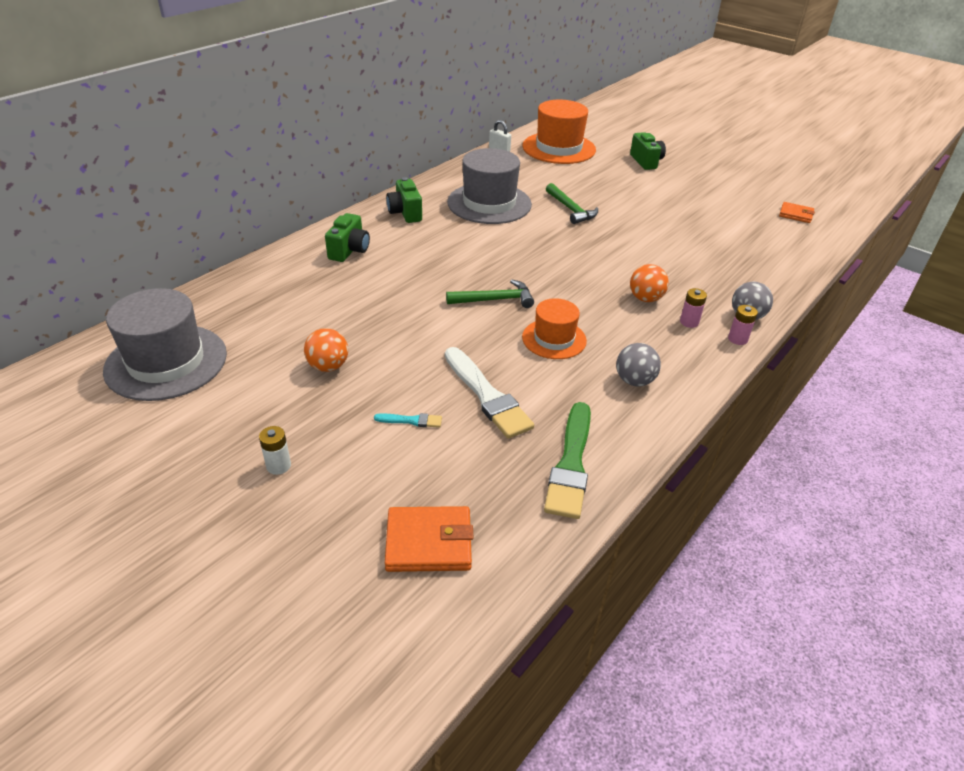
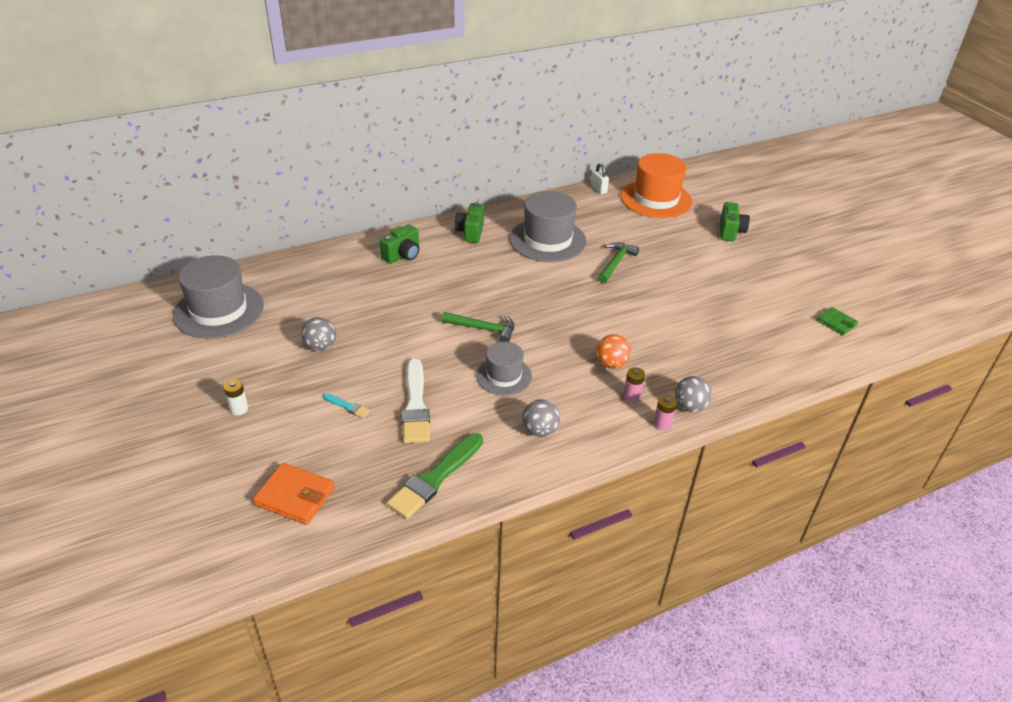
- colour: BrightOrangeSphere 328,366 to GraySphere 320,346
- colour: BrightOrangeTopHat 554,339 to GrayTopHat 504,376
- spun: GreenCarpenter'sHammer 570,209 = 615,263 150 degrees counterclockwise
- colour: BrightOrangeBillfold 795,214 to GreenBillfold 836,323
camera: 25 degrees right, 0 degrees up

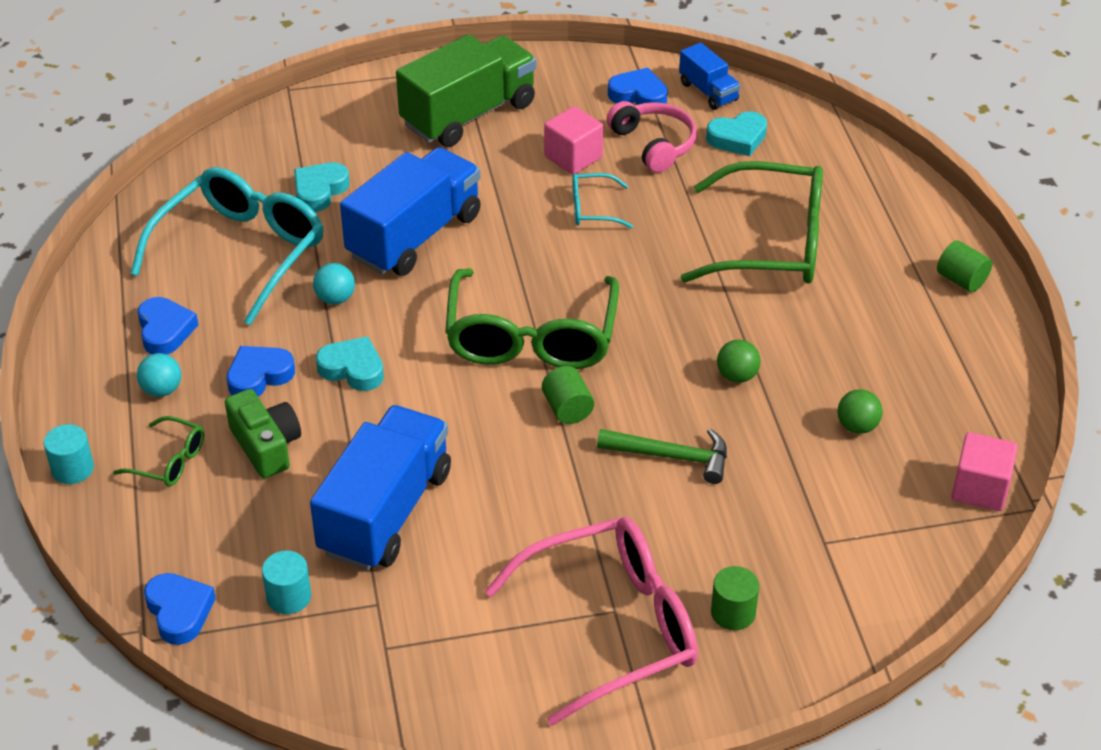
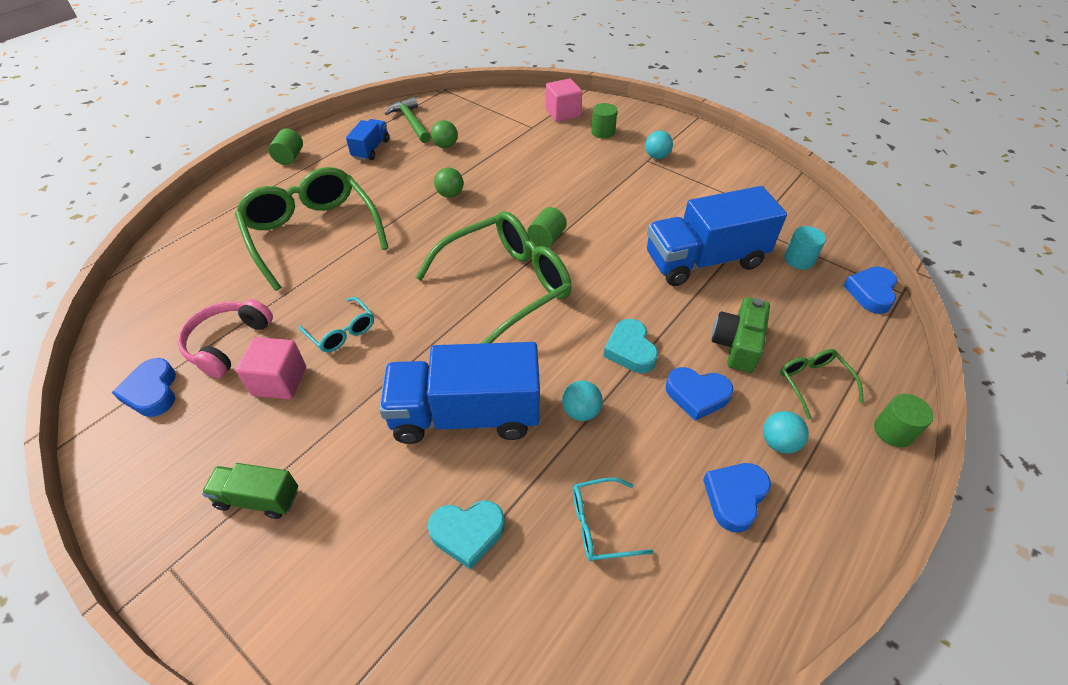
- size: GreenLorry 468,115 = 258,498 x0.50
- relocated: CobaltLorry 708,92 to 371,149
- relocated: GreenCarpenter'sHammer 671,456 to 411,122
- relocated: RosePinkCube 980,488 to 562,113
- size: AquaEyeglasses 242,252 = 600,525 x0.45
- exchanged: RosePinkEyeglasses 612,627 to AquaSphere 656,156
- colour: AquaCylinderShape 73,469 to GreenCylinderShape 893,431
- missing: AquaHeartShape 737,138
camera: 130 degrees left, 5 degrees up

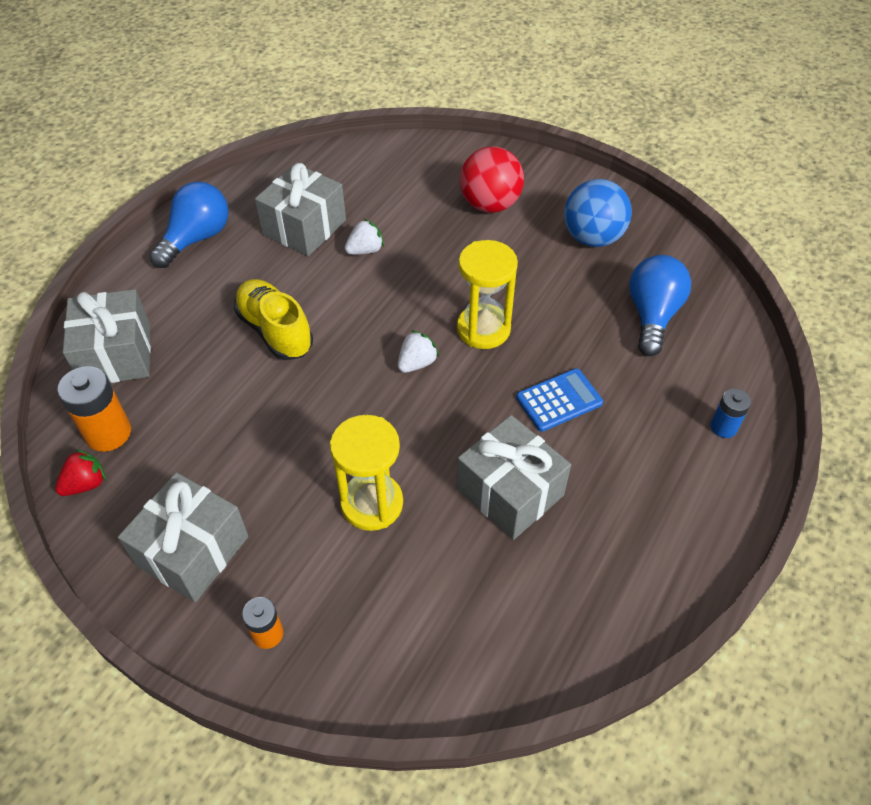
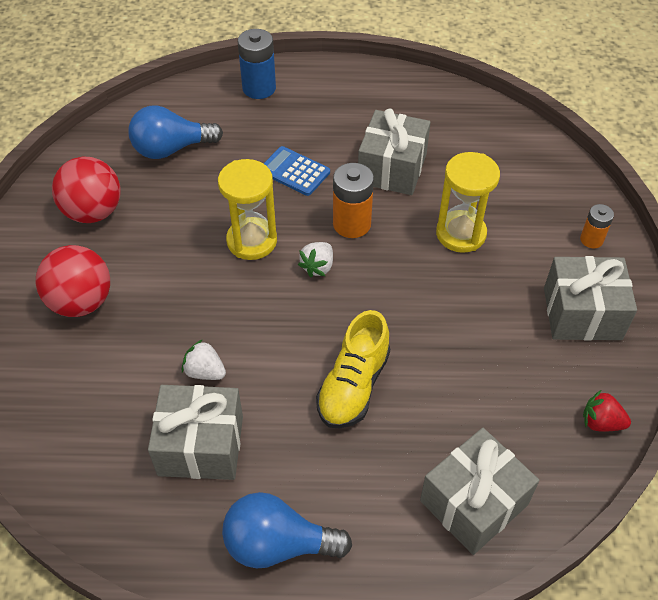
- colour: CobaltSphere 592,238 to RedSphere 93,212
- size: CobaltAaBattery 723,427 = 259,88 x1.68
- spun: WhiteToyStrawberry 417,363 = 318,267 75 degrees counterclockwise
- relocated: BrightOrangeAaBattery 108,433 to 352,224
camera: 120 degrees left, 0 degrees up

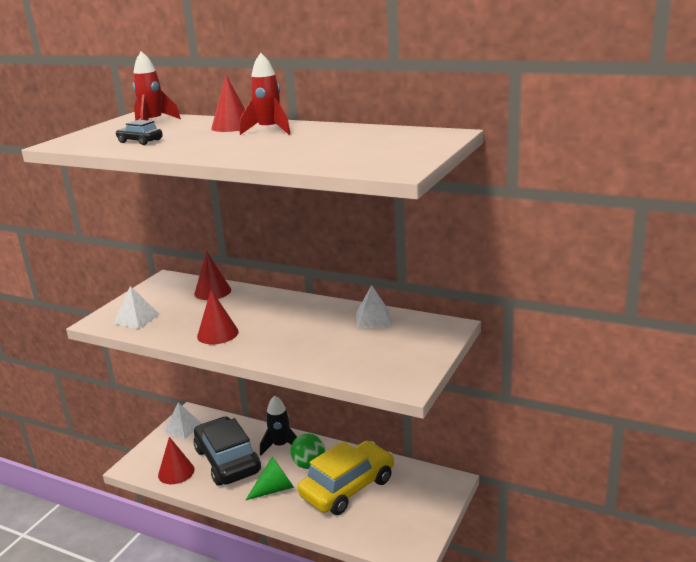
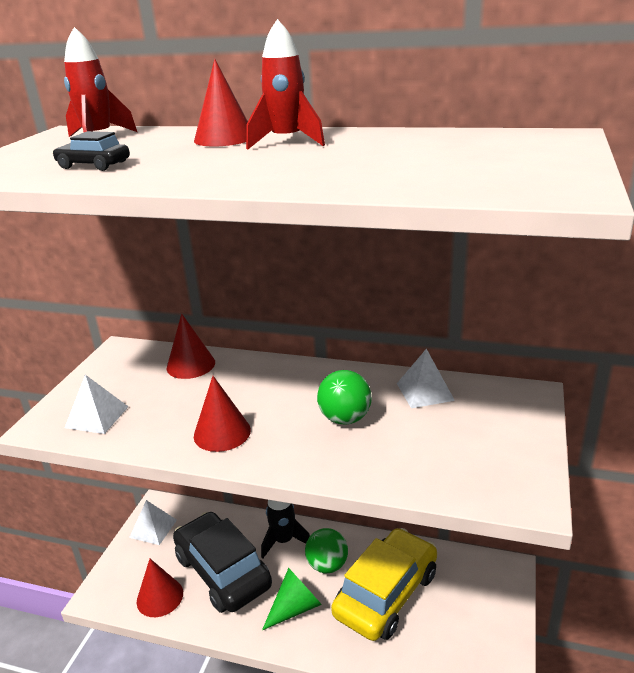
- appeared: GreenSphere 345,418
camera: 10 degrees left, 5 degrees up

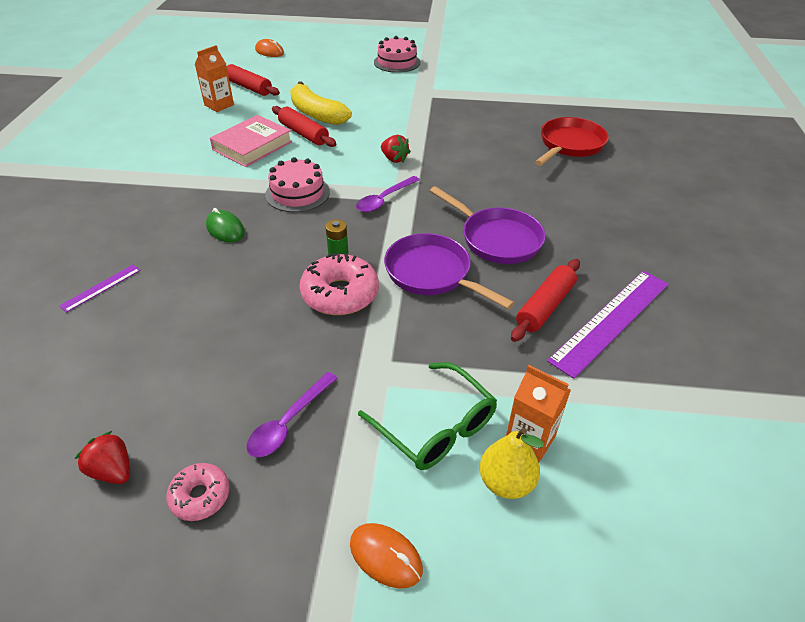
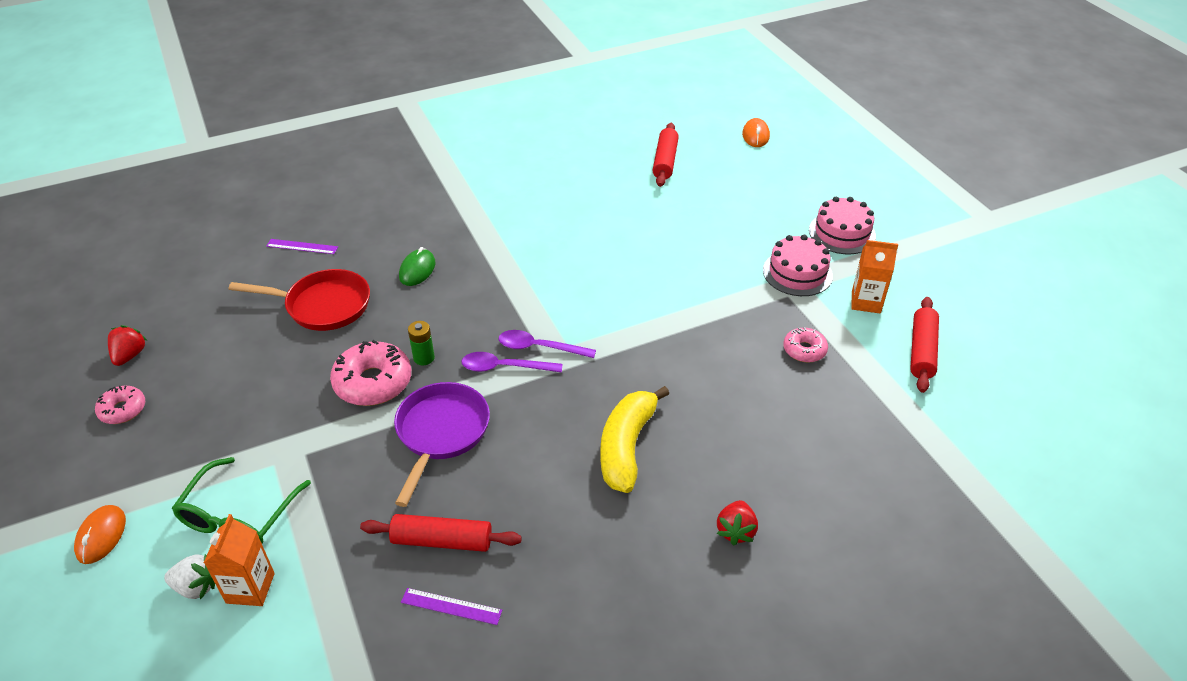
- exchanged: BrightYellowToyPear 506,482 to WhiteToyStrawberry 196,587
- relocated: RedSkillet 570,145 to 323,305
- size: VioletMeasuringStick 611,320 = 451,606 x0.47
- relocated: VioletSpoon 288,422 to 504,367
- relocated: BrightYellowToyBanana 316,114 to 626,446
- relocated: RedToyStrawberry 394,159 to 736,531
- relocated: RosePinkLayerCake 297,193 to 797,273
- appeared: RosePinkDoughnut 804,350
- relocated: BrightOrangeJuiceCarton 219,105 to 866,302
- relocated: RedRollingPin 303,134 to 921,351
- missing: RosePinkBook 252,146
- missing: VioletSkillet 497,239
camera: 60 degrees right, 0 degrees up

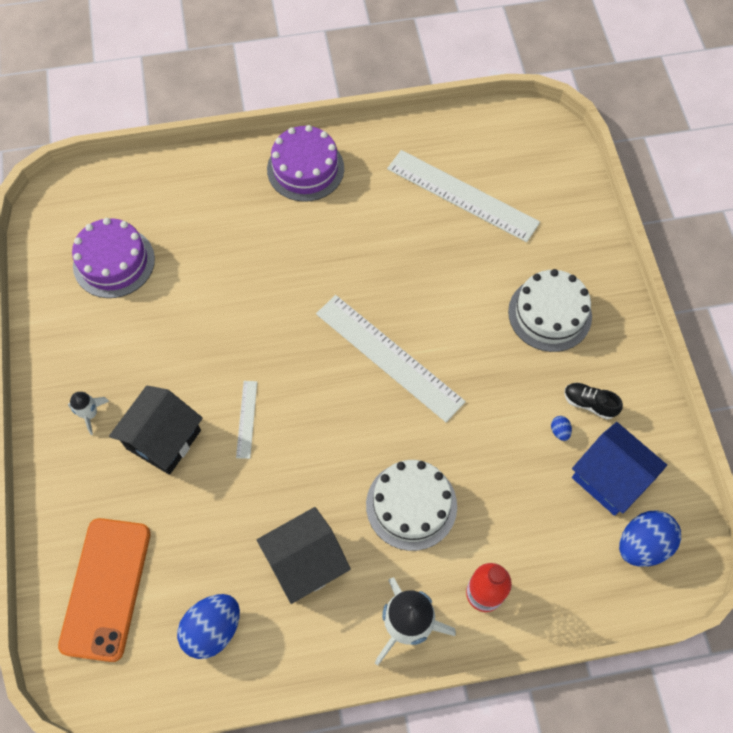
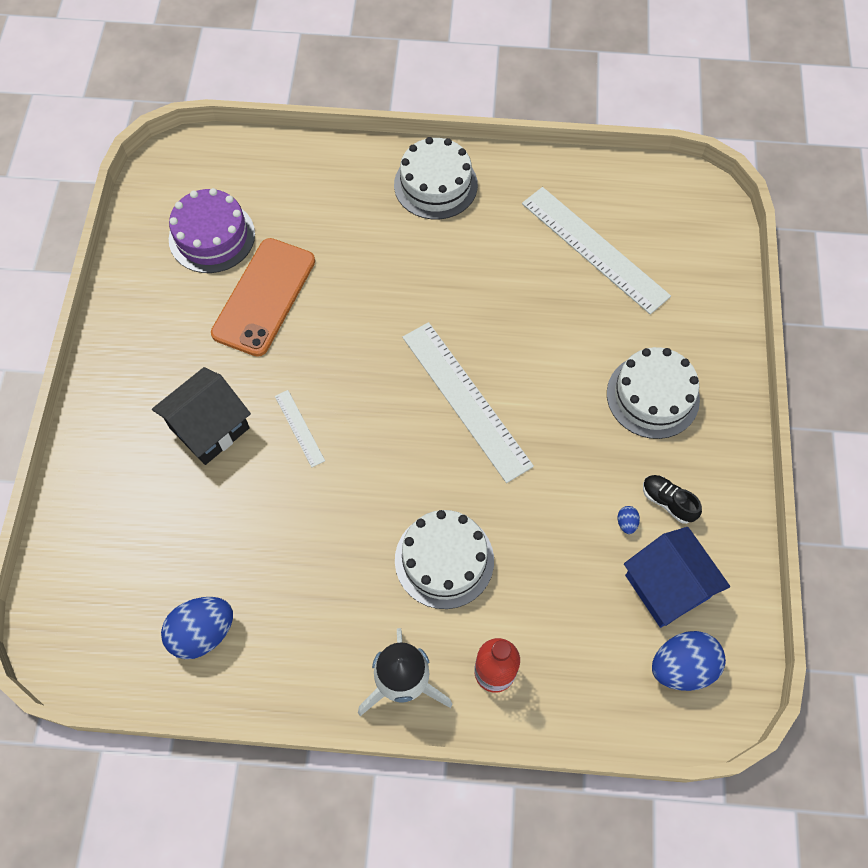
- relocated: BrightOrangeSmartphone 106,588 to 264,297
- spun: WhiteMeasuringStick 247,419 = 299,428 45 degrees counterclockwise
- colour: VioletLayerCake 305,169 to WhiteLayerCake 435,184
- missing: WhiteSpaceship 90,414
- missing: EbonyCottage 306,562
camera: 15 degrees right, 0 degrees up

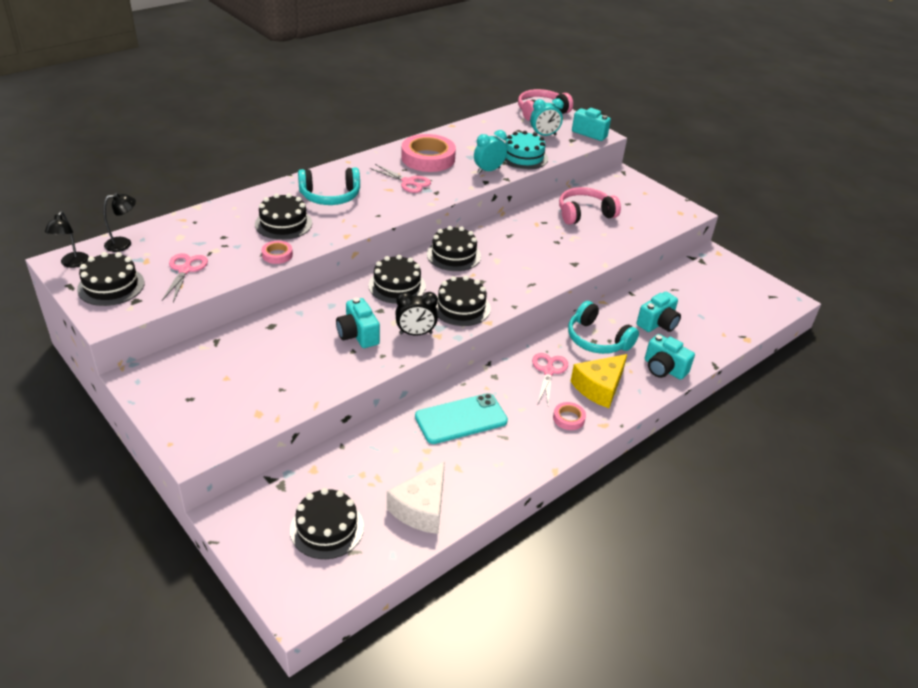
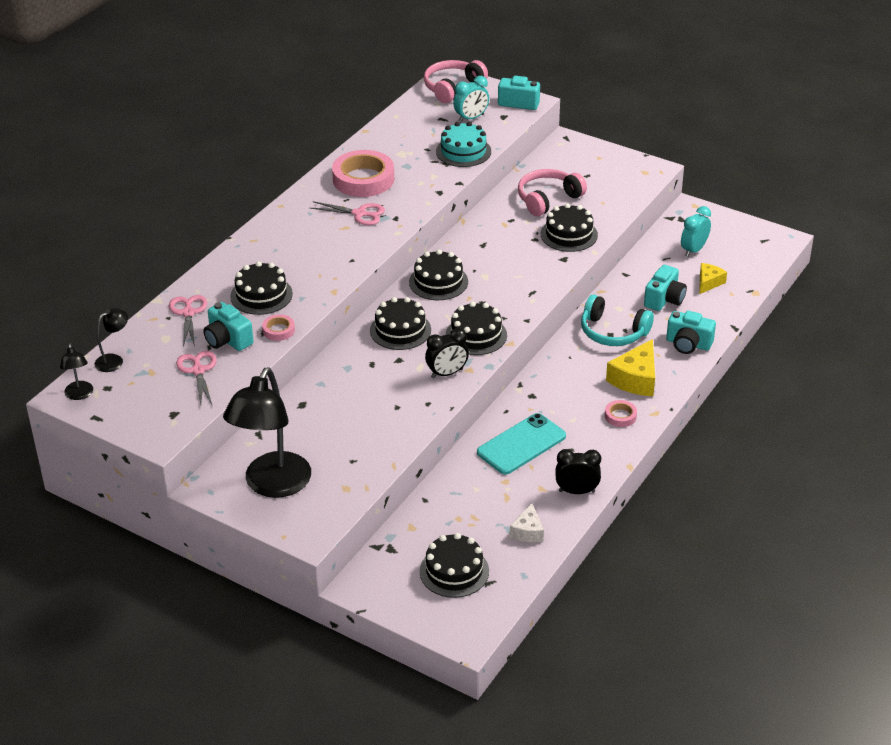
- relocated: RosePinkShears 548,371 to 188,313
- relocated: AquaCompactCamera 358,335 to 227,340
- appeared: EbonyLamp 272,485
- size: WhitePieceOfCheese 421,508 = 528,531 x0.60
- relocated: EbonyLayerCake 111,286 to 569,234
- appeared: EbonyBedsideClock 577,491
- relocated: AquaBedsideClock 488,170 to 693,250
- appeared: BrightYellowPieceOfCheese 708,282
- missing: AquaHeadset 330,196
camera: 15 degrees left, 0 degrees up

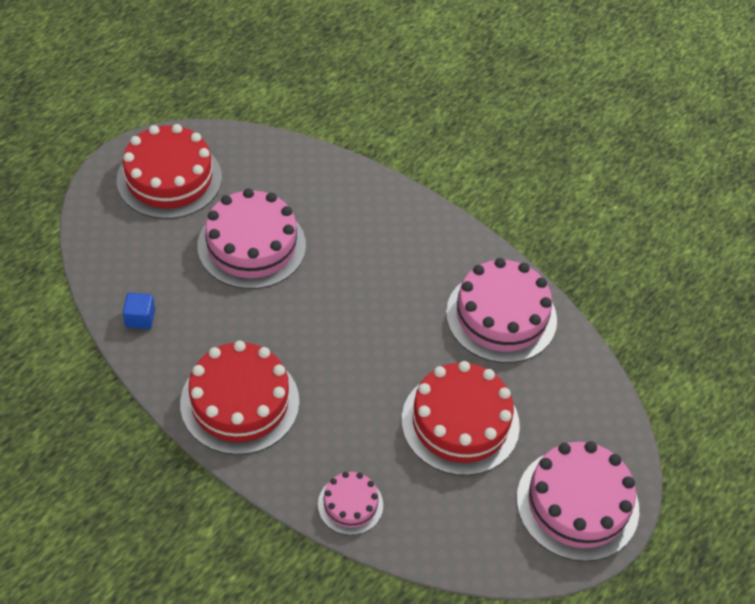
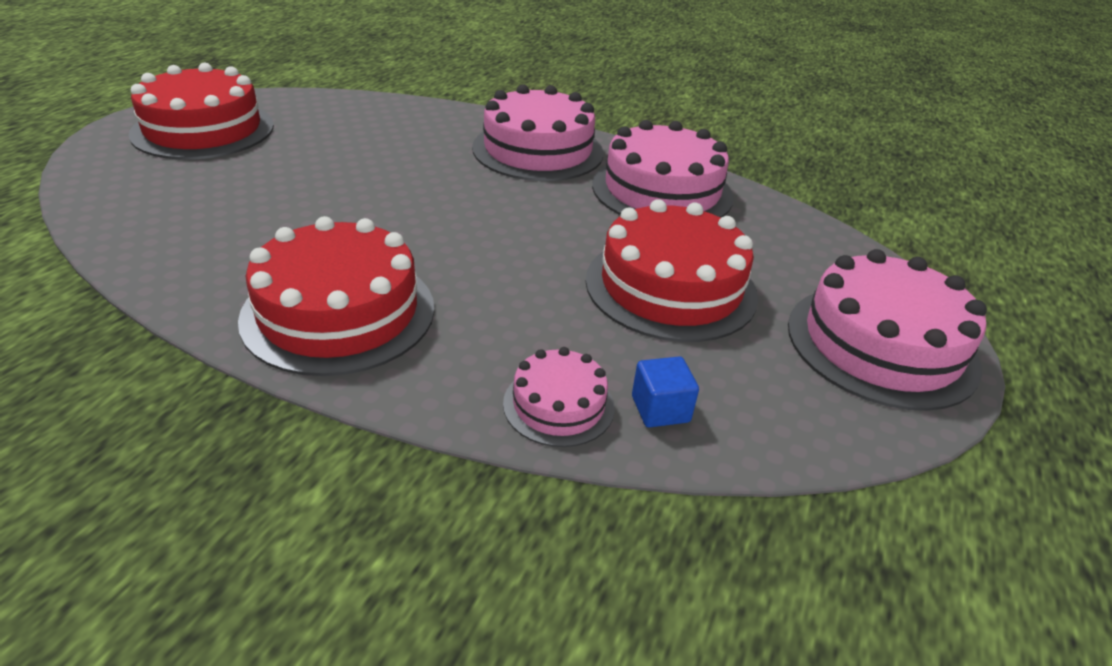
- relocated: RosePinkLayerCake 251,245 to 538,150
- relocated: CobaltCube 140,318 to 660,409
camera: 15 degrees left, 15 degrees down

